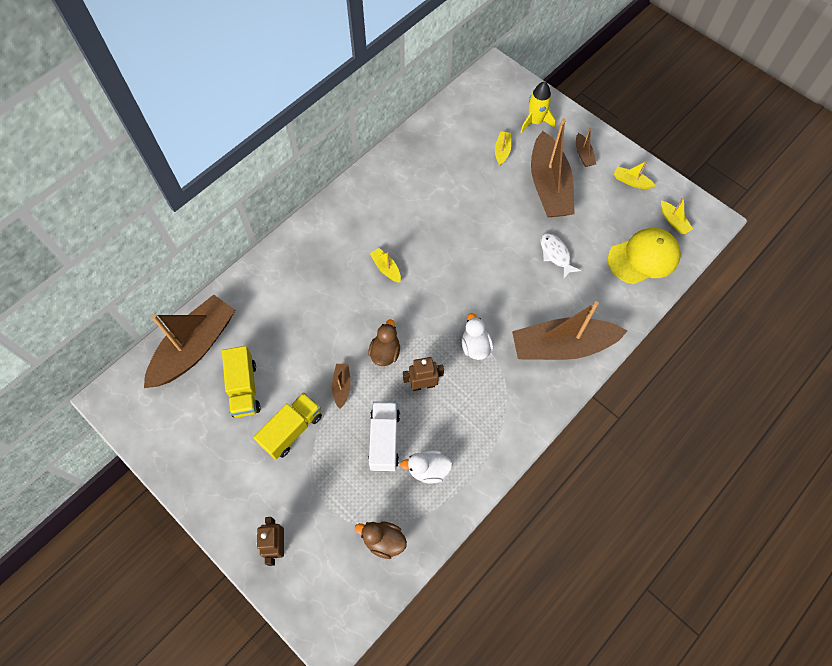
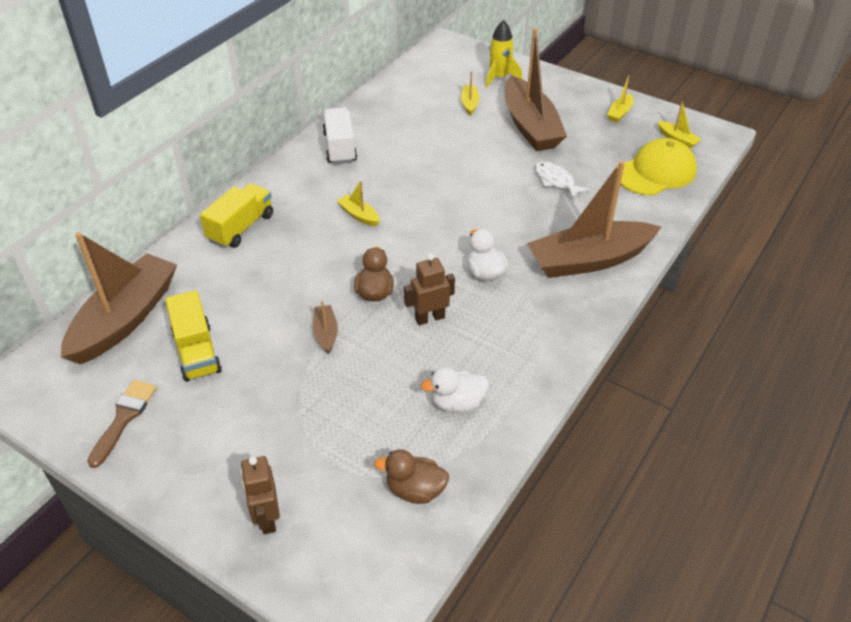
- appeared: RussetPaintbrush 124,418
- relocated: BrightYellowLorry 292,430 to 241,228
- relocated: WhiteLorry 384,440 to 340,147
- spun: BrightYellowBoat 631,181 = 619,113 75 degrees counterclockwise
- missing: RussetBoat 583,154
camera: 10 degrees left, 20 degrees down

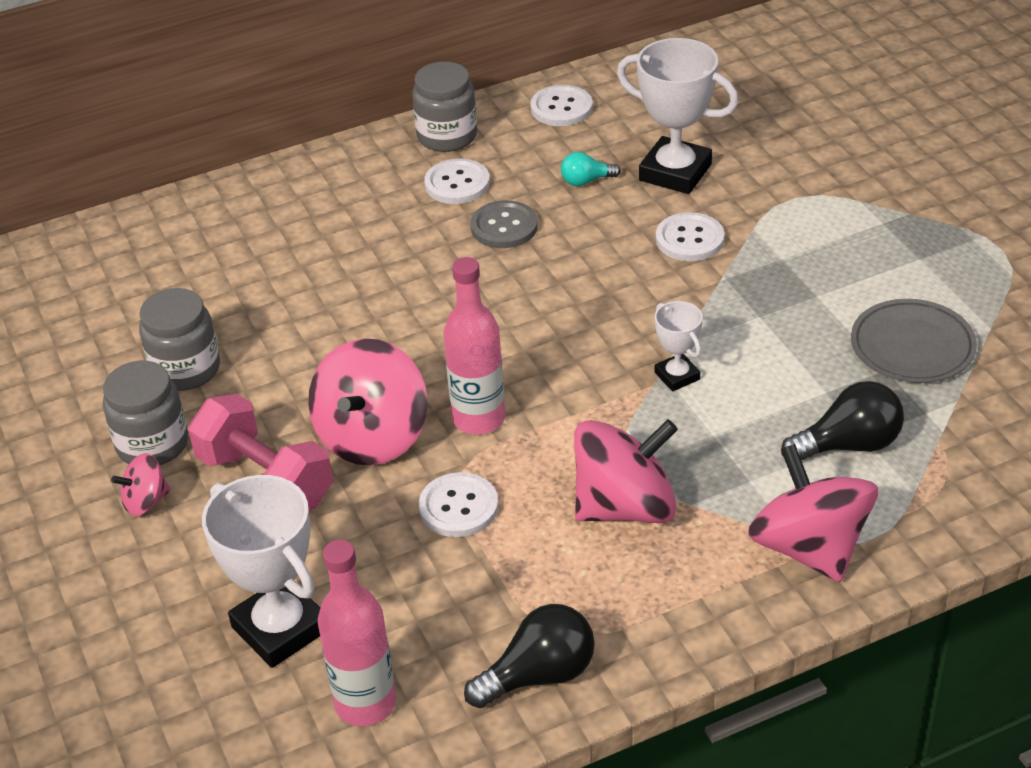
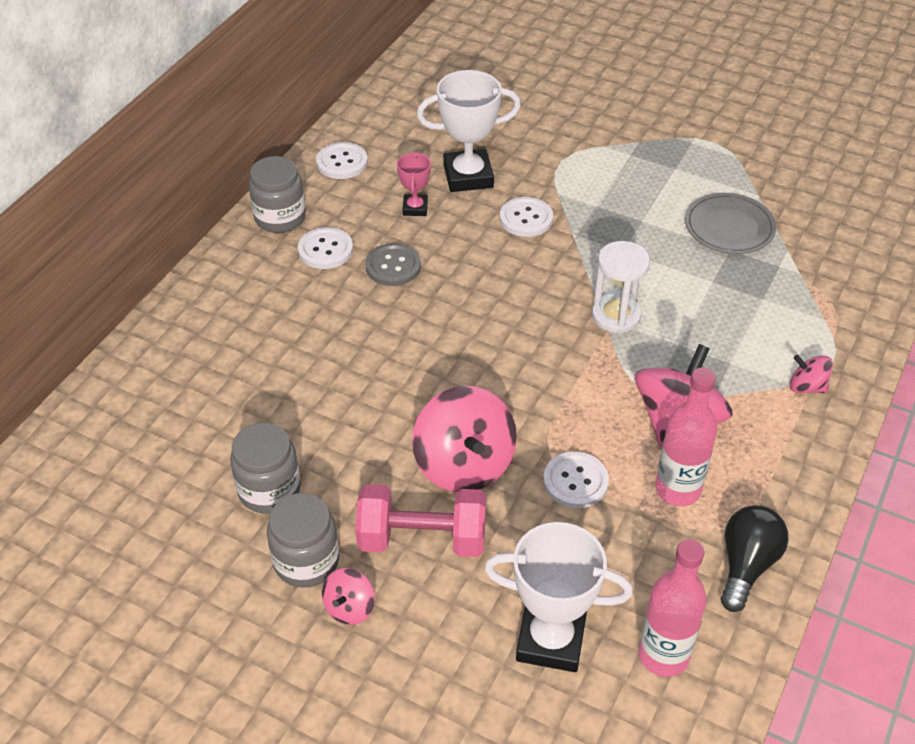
- exchanged: AquaBulb 586,181 to RosePinkTrophy 415,208
- exchanged: WhiteTrophy 677,376 to WhiteSandglass 616,316
- relocated: RosePinkFlask 478,418 to 677,489
- size: RosePinkSpinningTop 809,547 = 807,387 x0.49
- missing: EbonyBulb 848,445
camera: 40 degrees left, 5 degrees up

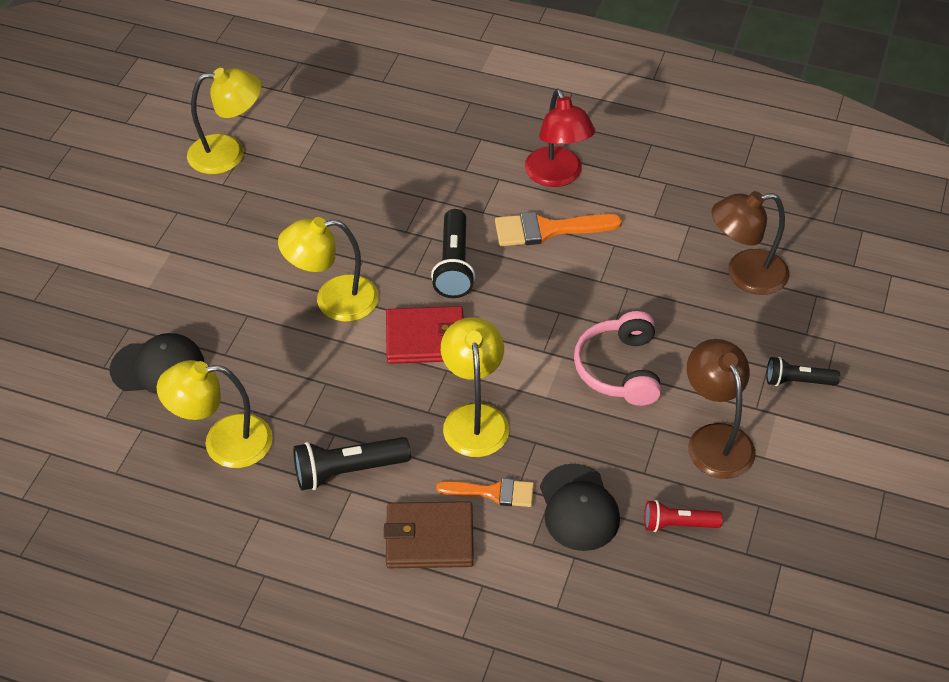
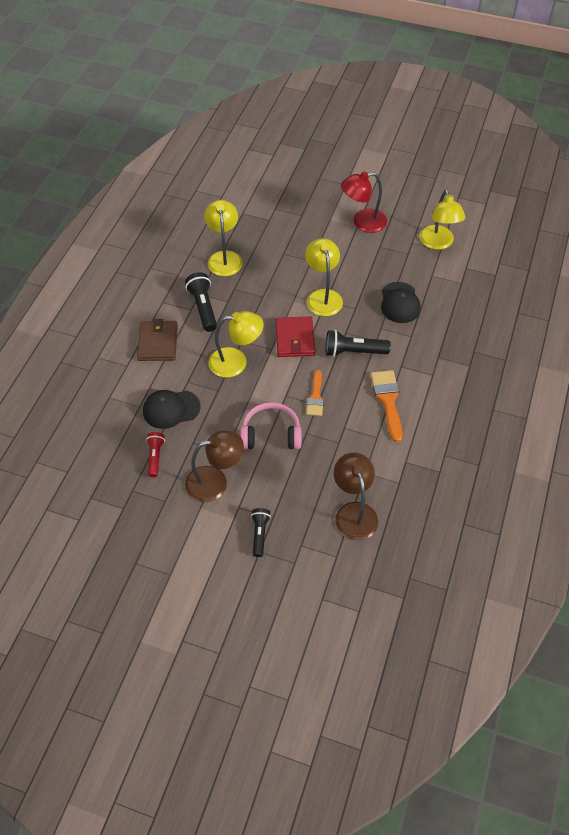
- relocated: BrightOrangePaintbrush 493,492 to 315,397
- relocated: RedLamp 557,176 to 362,222
- relocated: EbonyBaseballCap 158,367 to 400,303
camera: 90 degrees right, 5 degrees up

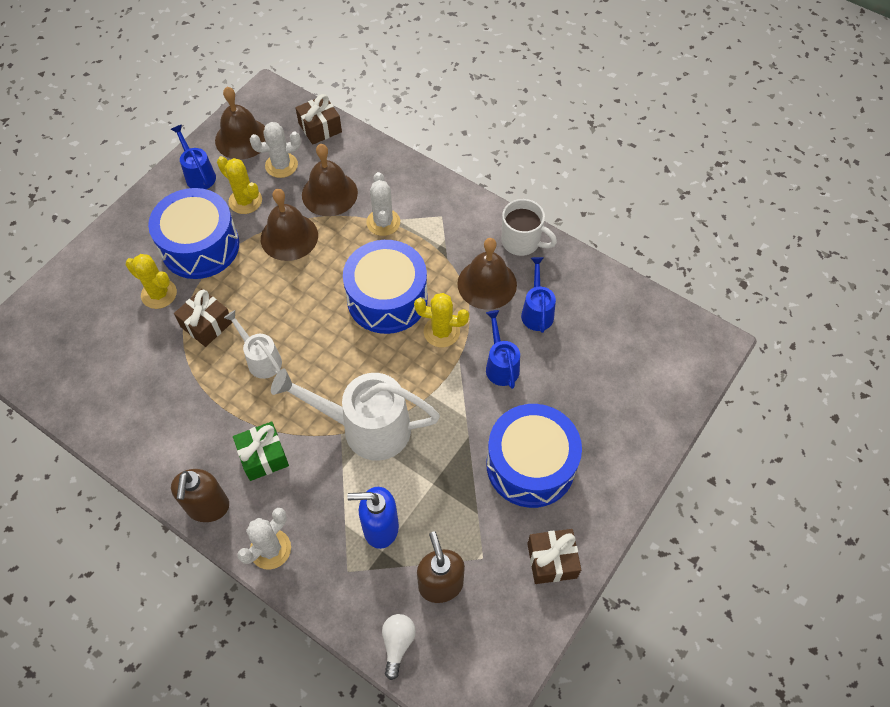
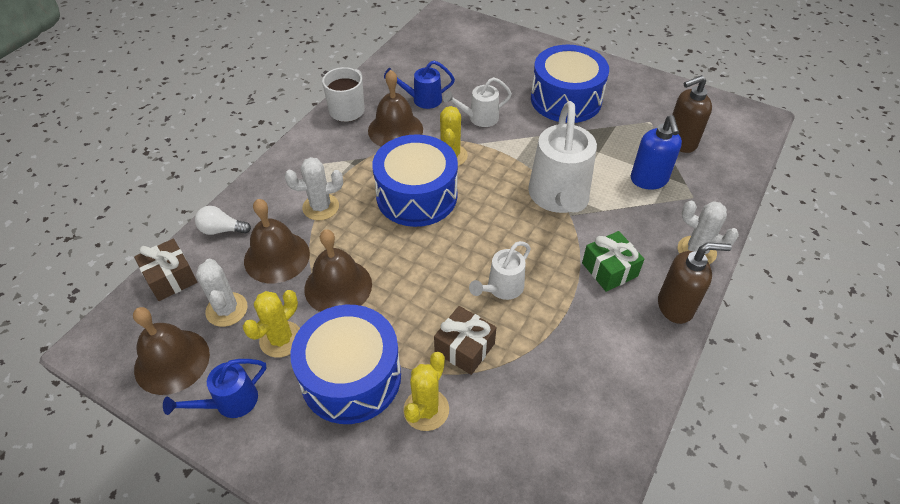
- relocated: WhiteBulb 397,644 to 222,230
- colour: CobaltWateringCan 501,365 to WhiteWateringCan 479,118
- missing: RussetWrappedGift 552,560
camera: 95 degrees left, 10 degrees down

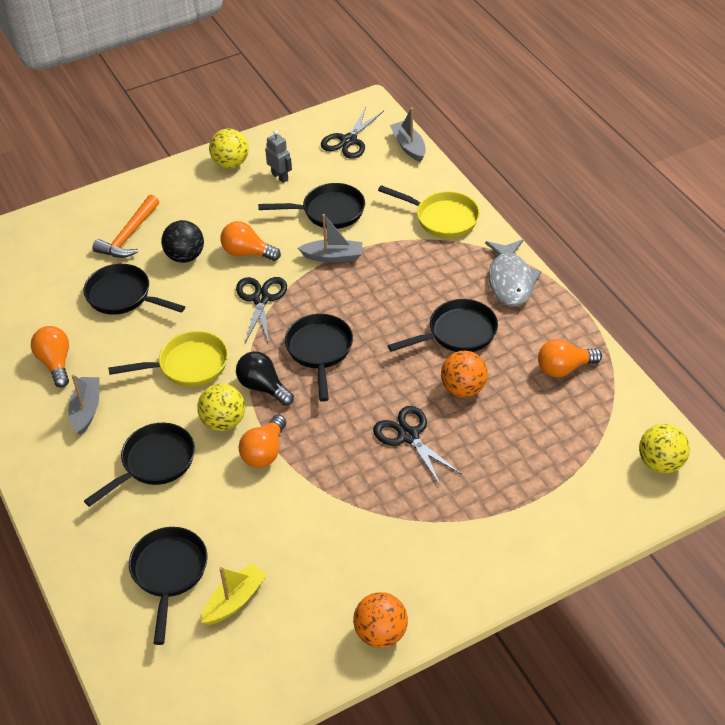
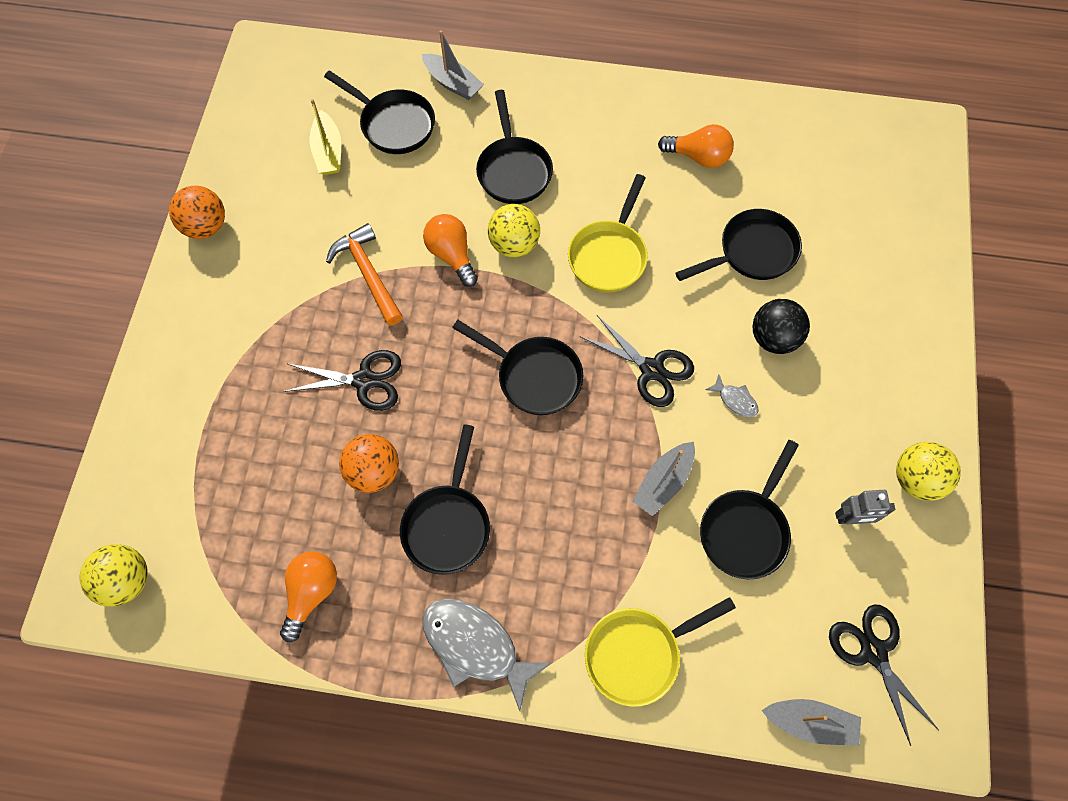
- relocated: BrightOrangeCarpenter'sHammer 129,236 to 368,273
- relocated: GrayBoat 86,410 to 453,83
- exchanged: BrightOrangeBulb 247,253 to GrayFish 735,400
- missing: EbonyBulb 263,387
camera: 125 degrees right, 20 degrees up

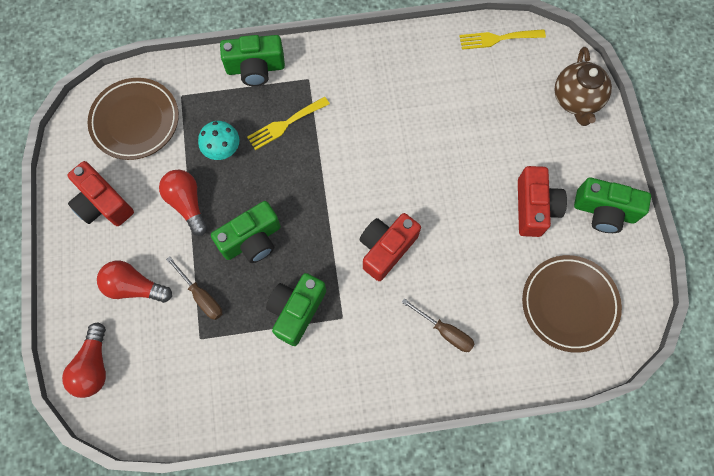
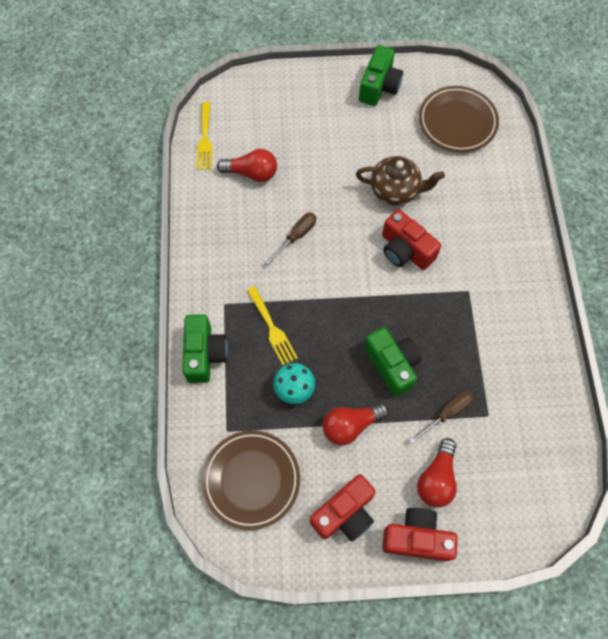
- relocated: RedBulb 94,366 to 251,173
- relocated: RussetFlatScrewdriver 445,331 to 296,236
- relocated: RussetTeaPot 576,100 to 395,191
- relocated: RedCompactCamera 534,208 to 417,538
- missing: GreenCompactCamera 296,310
camera: 85 degrees left, 5 degrees down

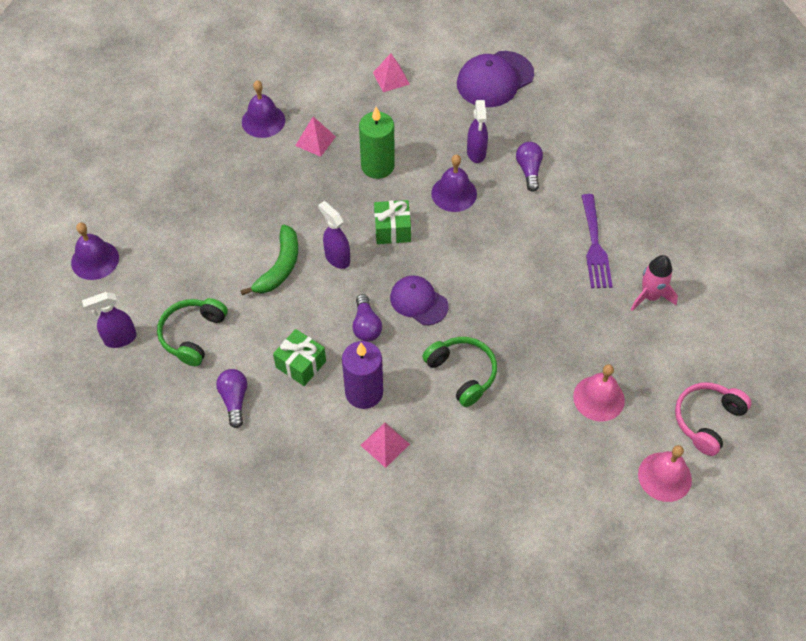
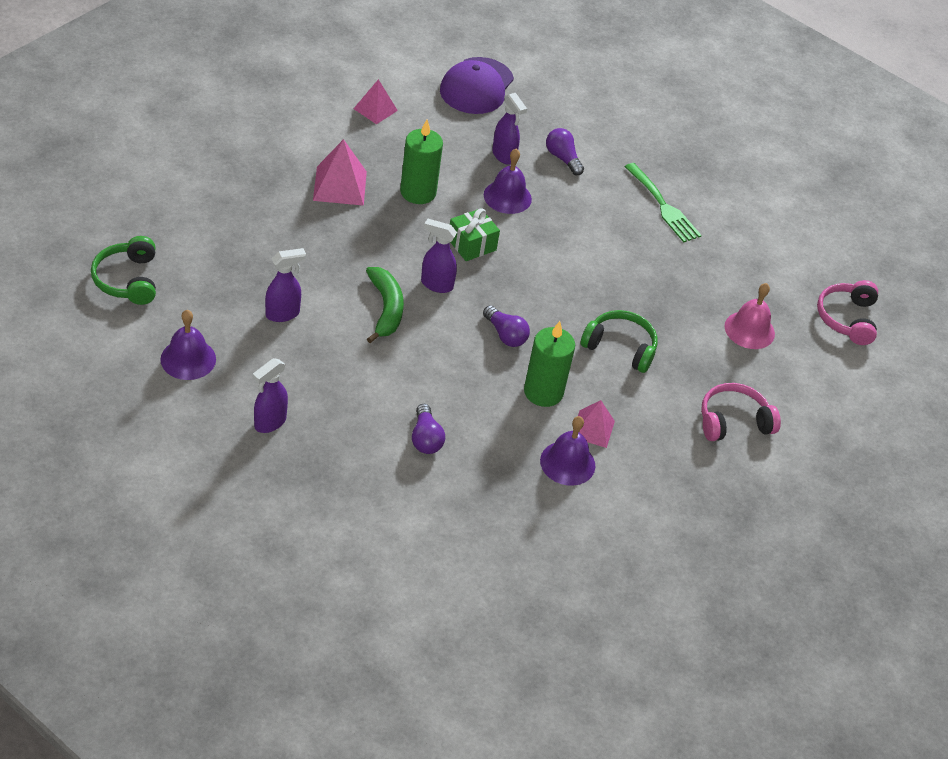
- relocated: GreenHeadset 192,335 to 127,280
- appeared: VioletSprayer 283,314
- size: RosePinkPyramidShape 315,141 = 340,185 x1.51
- spun: VioletBulb 234,400 = 425,438 150 degrees counterclockwise
- colour: VioletPillarCandle 364,392 to GreenPillarCandle 543,392
- relocated: VioletBell 263,121 to 567,463
- colour: VioletFork 595,246 to GreenFork 663,206
- appeared: RosePinkHeadset 733,421
- missing: GreenWrappedGift 301,364
- missing: VioletBaseballCap 418,301
- missing: RosePinkSpaceship 650,296
- missing: RosePinkBell 664,476
camera: 35 degrees left, 10 degrees down

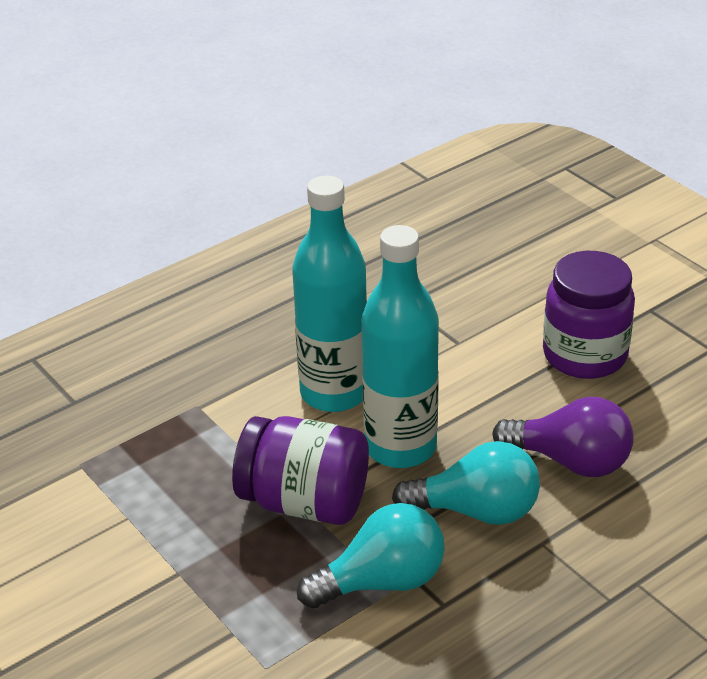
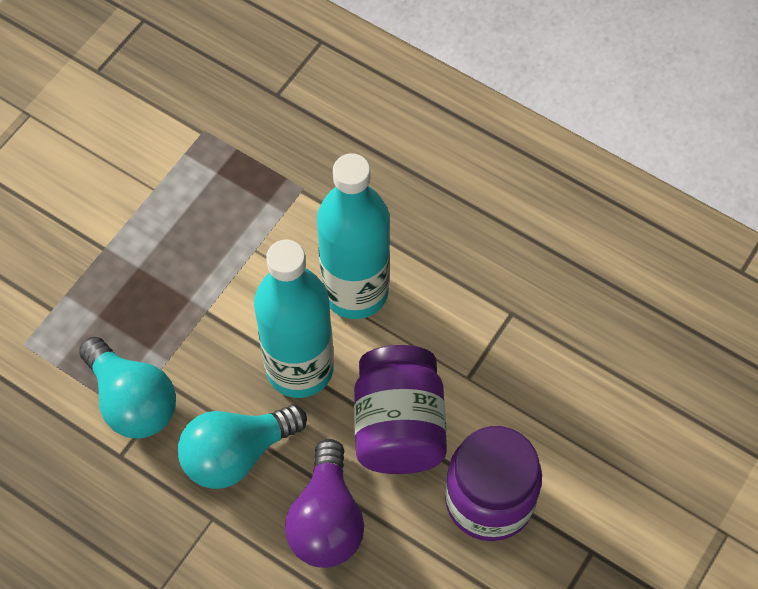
- spun: AquaBulb 476,511 = 237,454 75 degrees clockwise
- relocated: VioletPreserveJar 304,502 to 399,427
camera: 70 degrees right, 25 degrees up

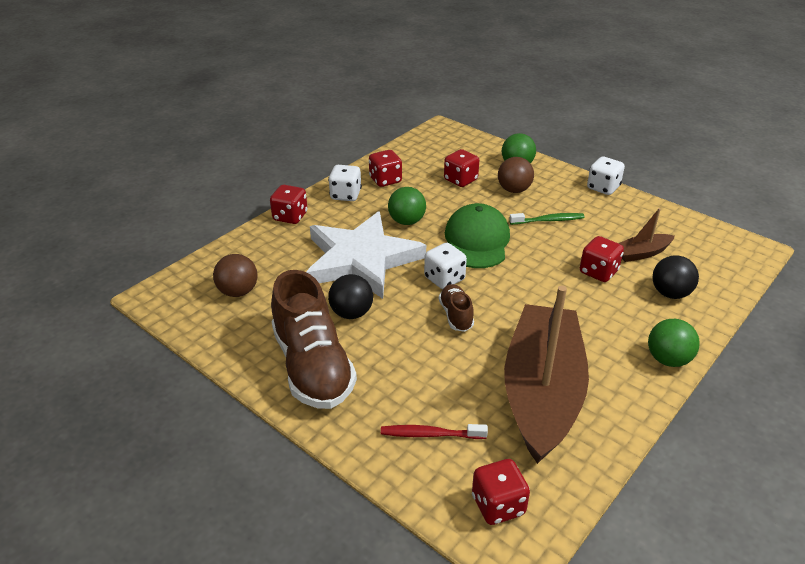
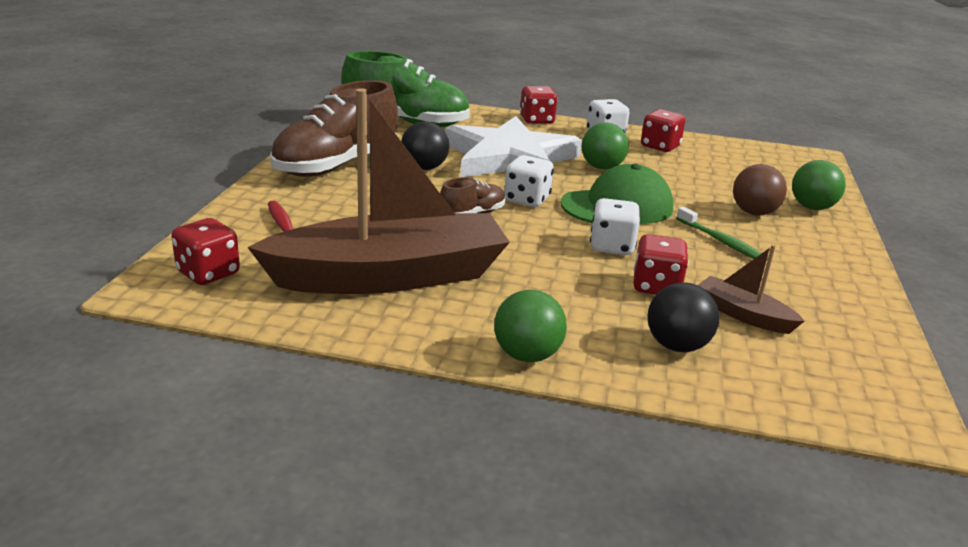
- exchanged: RussetSphere 238,292 to GreenLaceUpShoe 406,123
- relocated: WhiteGameDie 603,188 to 612,246
- missing: RedGameDie 460,180
camera: 60 degrees right, 10 degrees down

